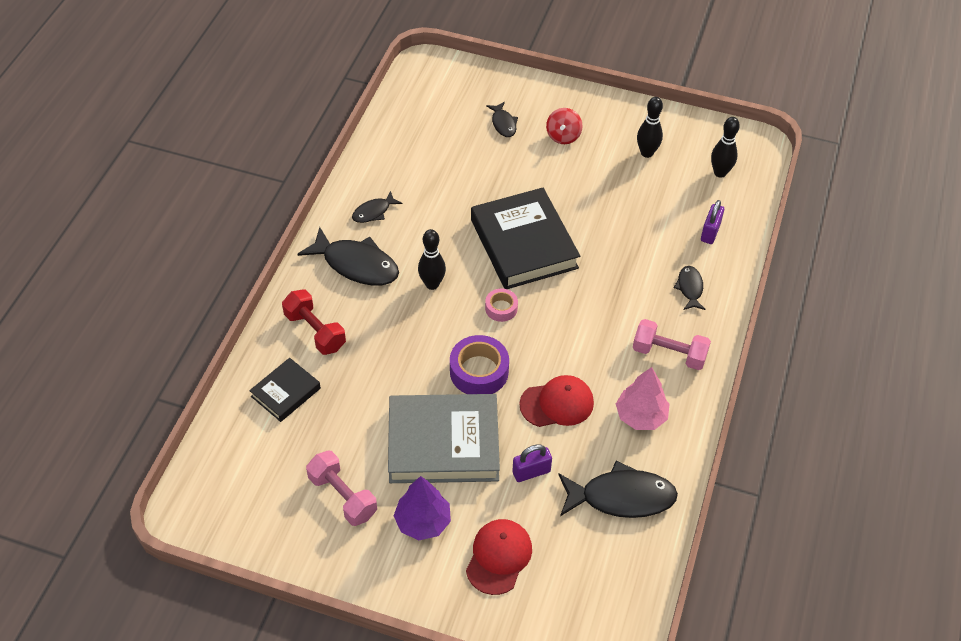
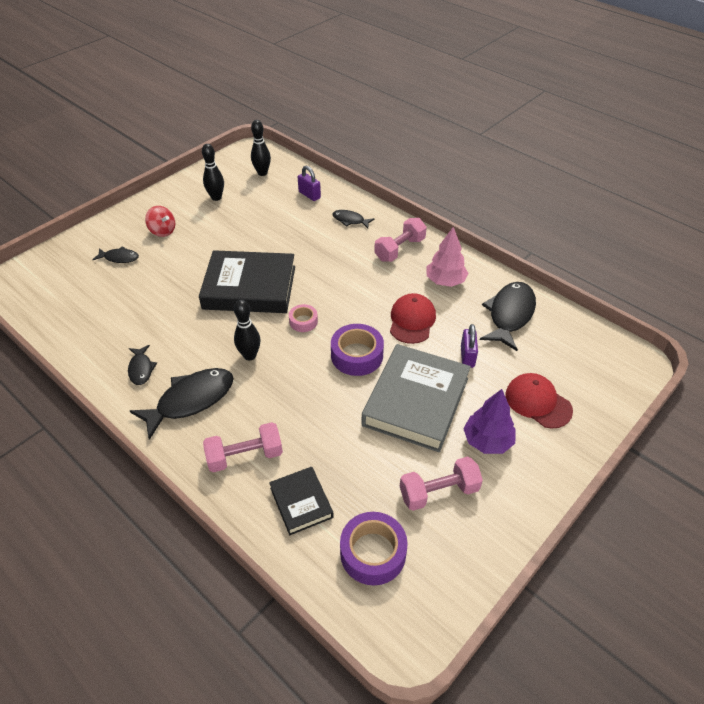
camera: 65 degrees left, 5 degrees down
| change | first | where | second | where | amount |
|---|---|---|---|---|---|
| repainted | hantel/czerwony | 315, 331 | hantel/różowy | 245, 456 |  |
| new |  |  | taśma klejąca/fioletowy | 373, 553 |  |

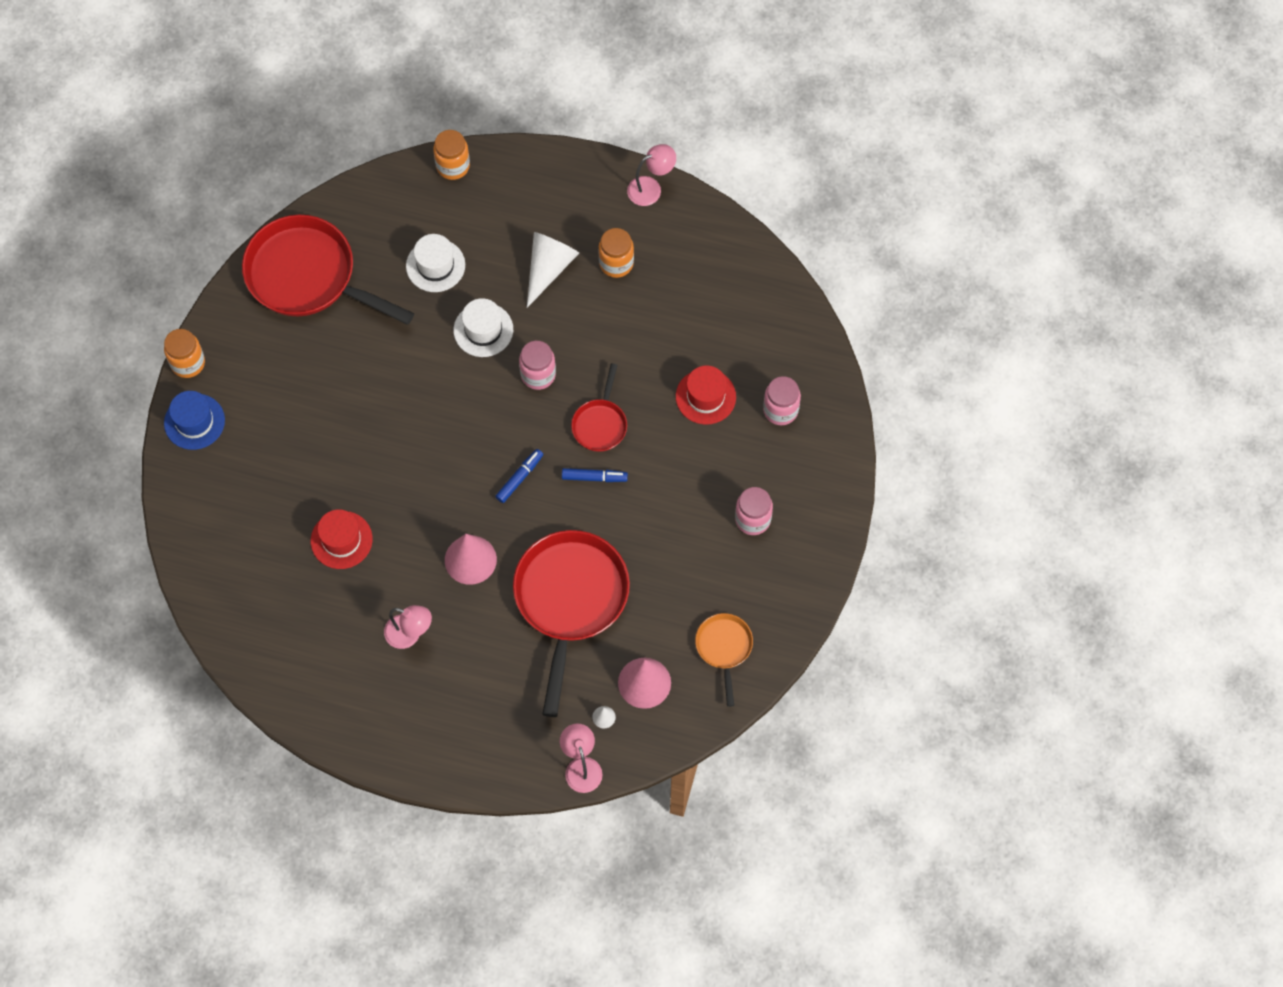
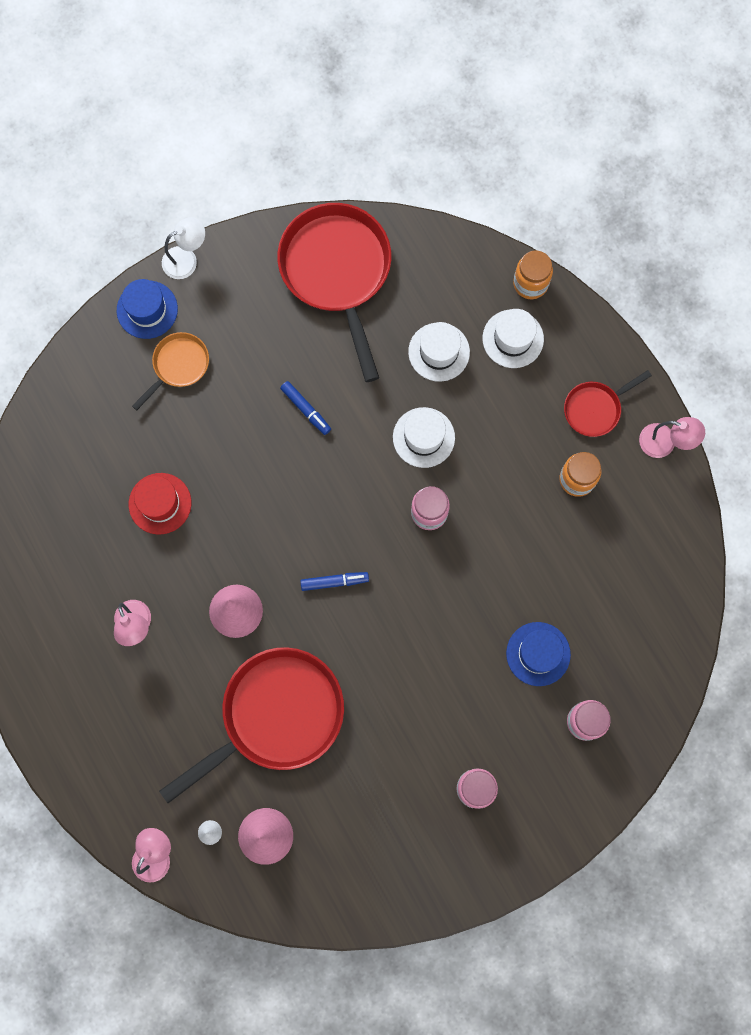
camera: 45 degrees right, 10 degrees up
| change | first | where | second | where | amount |
|---|---|---|---|---|---|
| swapped | słoik/pomarańczowy | 188, 363 | lampka/biały | 186, 259 |  |
| gone | stożek/biały | 549, 268 |  |  |  |
| shifted | flamaster/niebieski | 594, 477 |  | 306, 409 |  |
| shifted | patelnia/czerwony | 600, 424 |  | 595, 409 |  |
| repainted | kapelusz/czerwony | 705, 396 | kapelusz/niebieski | 538, 654 |  |
| shifted | patelnia/pomarańczowy | 724, 648 |  | 178, 365 |  |
| new |  |  | kapelusz/biały | 513, 339 |  |

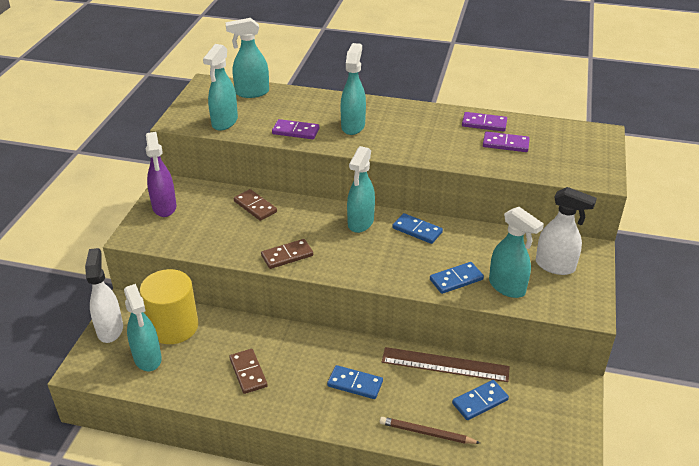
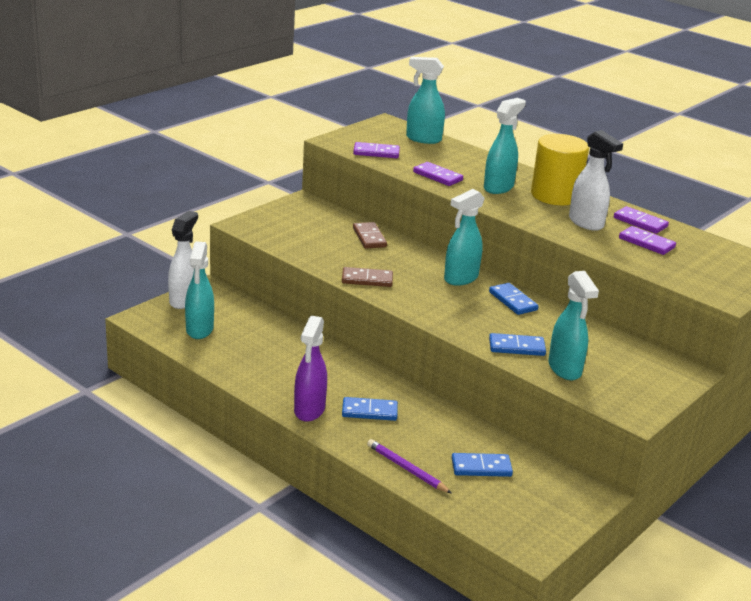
camera: 25 degrees right, 10 degrees down
| change | first | where | second | where | amount |
|---|---|---|---|---|---|
| shifted | walec/żółty | 173, 326 |  | 555, 195 |  |
| shifted | spryskiwacz/fioletowy | 164, 207 |  | 309, 410 |  |
| swapped | spryskiwacz/turkusowy | 224, 122 | kostka domina/fioletowy | 376, 152 |  |
| gone | kostka domina/brązowy | 248, 372 |  |  |  |
| rotated | kostka domina/niebieski | 355, 384 |  | 369, 411 | 45 degrees counterclockwise |
| repainted | ołówek/brązowy | 426, 433 | ołówek/fioletowy | 406, 469 |  |
| gone | linijka/brązowy | 445, 364 |  |  |  |
| shifted | spryskiwacz/biały | 555, 266 |  | 586, 223 |  |

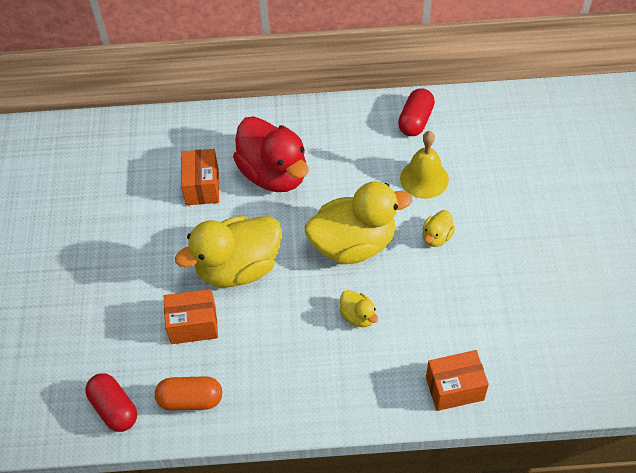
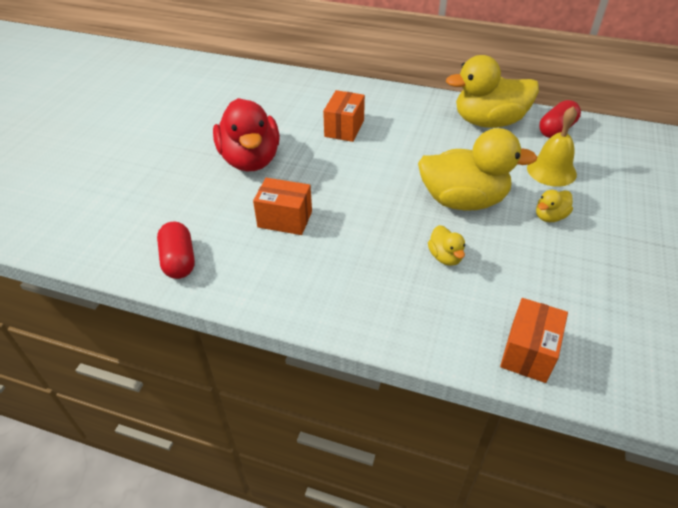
camera: 20 degrees right, 10 degrees down
| change | first | where | second | where | amount |
|---|---|---|---|---|---|
| gone | kapsułka/pomarańczowy | 190, 400 |  |  |  |
| shifted | kaczka/żółty | 238, 268 |  | 488, 122 |  |
| shifted | kaczka/czerwony | 274, 174 |  | 250, 160 |  |
| rotated | pudełko/pomarańczowy | 454, 388 |  | 528, 352 | 75 degrees counterclockwise |

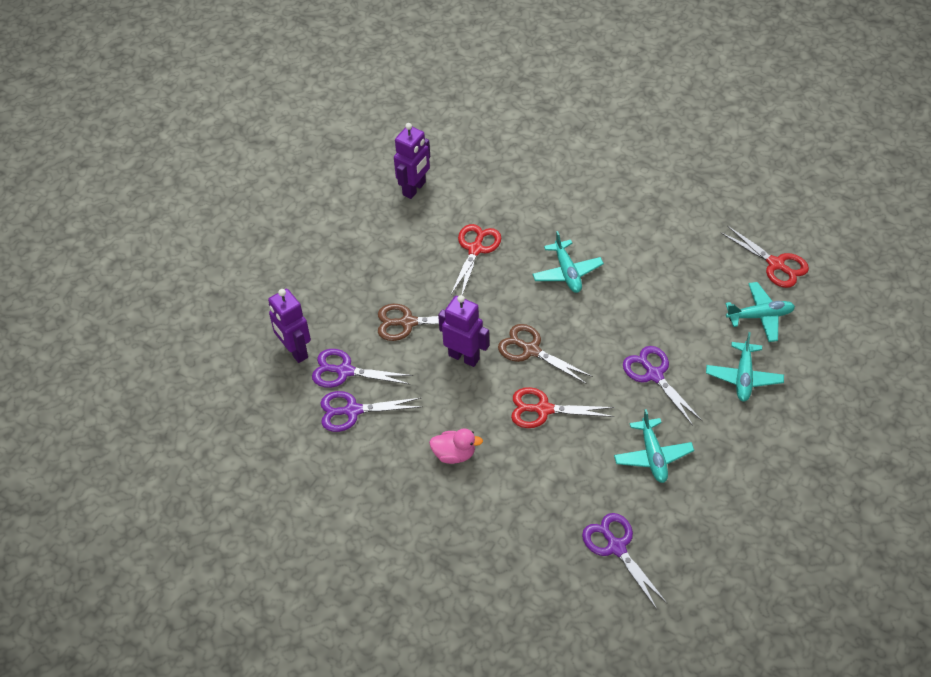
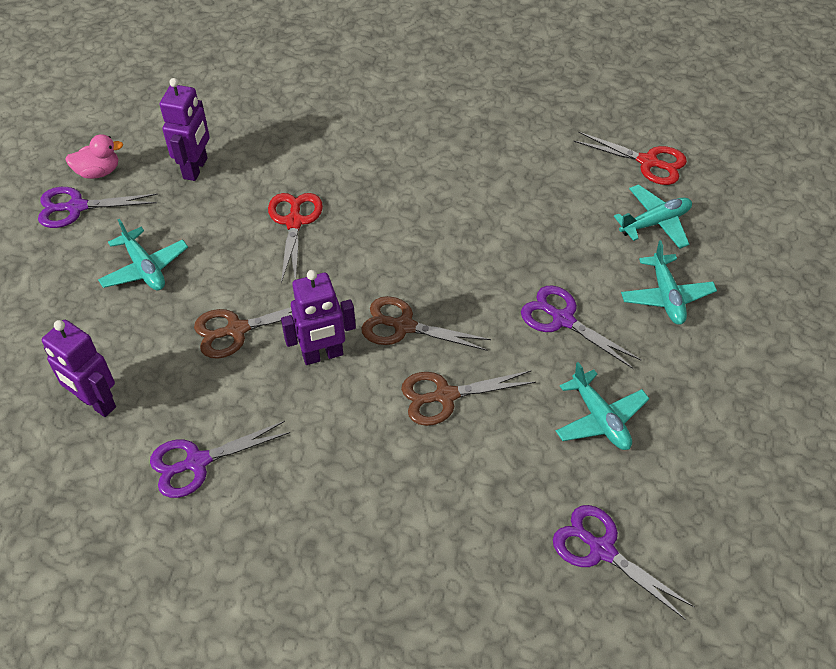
camera: 20 degrees left, 0 degrees up
| change | first | where | second | where | amount |
|---|---|---|---|---|---|
| shifted | nożyczki/fioletowy | 345, 371 |  | 76, 207 |  |
| shifted | kaczka/różowy | 454, 454 |  | 98, 172 |  |
| rotated | robot/fioletowy | 464, 357 |  | 323, 355 | 150 degrees clockwise |
| repainted | nożyczki/czerwony | 543, 409 | nożyczki/brązowy | 445, 396 |  |
| shifted | samolot/turkusowy | 567, 272 |  | 145, 268 |  |

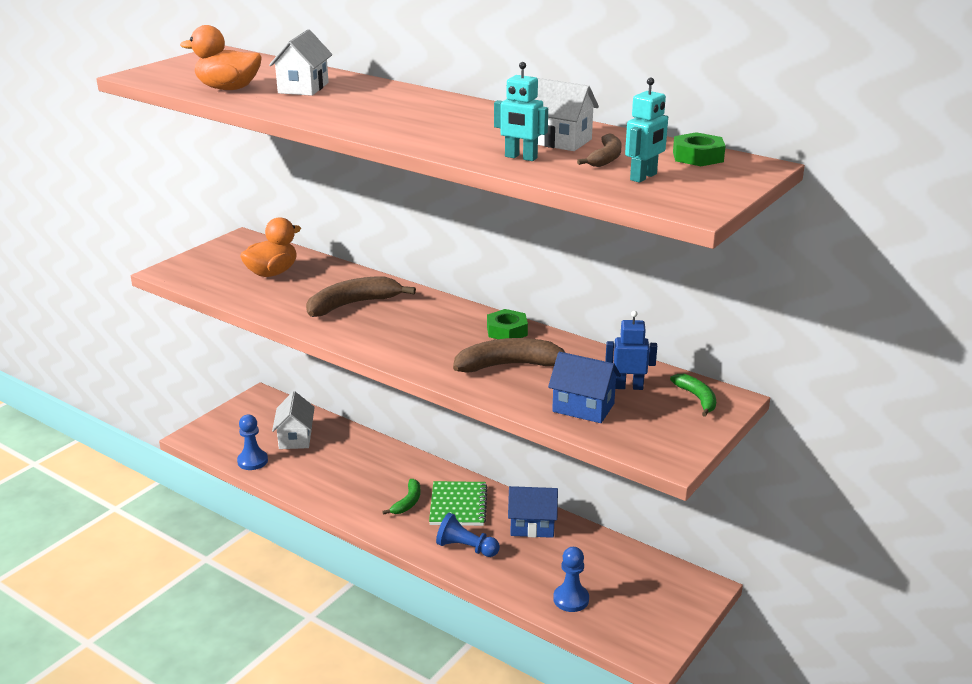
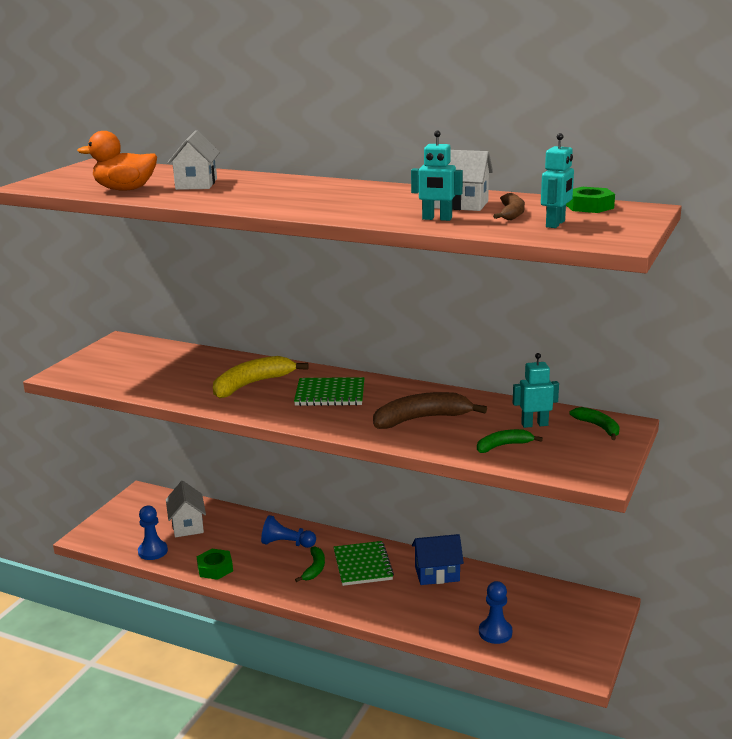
camera: 10 degrees left, 5 degrees down
| change | first | where | second | where | amount |
|---|---|---|---|---|---|
| gone | kaczka/pomarańczowy | 272, 273 |  |  |  |
| repainted | banan/brązowy | 353, 304 | banan/żółty | 252, 384 |  |
| shifted | pionek/niebieski | 466, 548 |  | 287, 543 |  |
| shifted | nakrętka/zielony | 507, 331 |  | 215, 568 |  |
| swapped | domek/niebieski | 583, 407 | banan/zielony | 503, 446 |  |
| repainted | robot/niebieski | 628, 386 | robot/turkusowy | 534, 424 |  |
| new |  |  | zeszyt/zielony | 330, 394 |  |

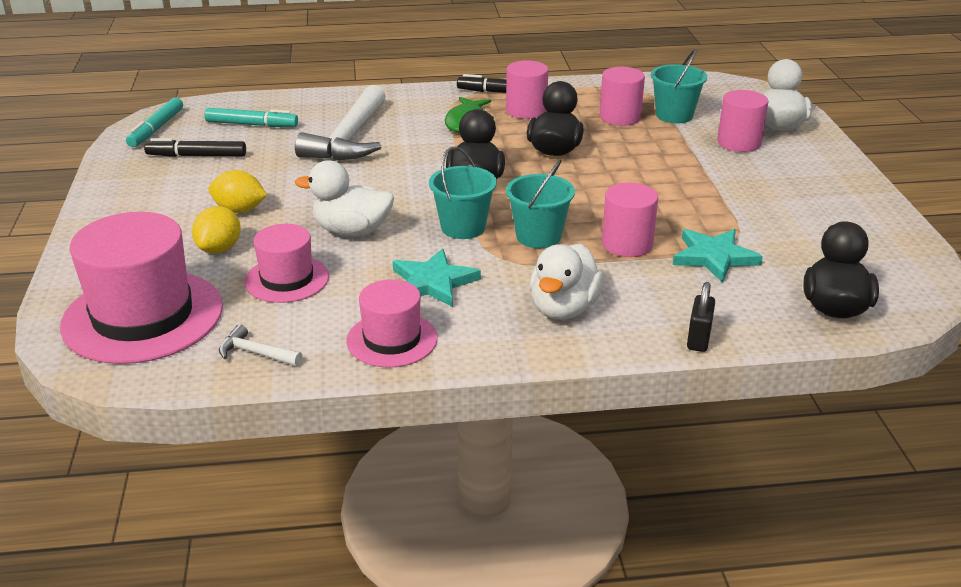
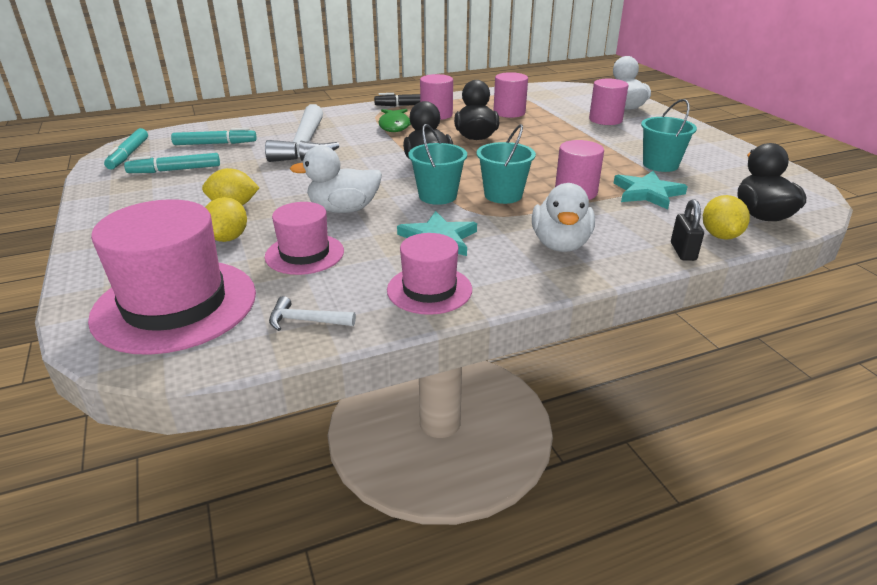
camera: 15 degrees left, 0 degrees up
| change | first | where | second | where | amount |
|---|---|---|---|---|---|
| repainted | flamaster/czarny | 196, 156 | flamaster/turkusowy | 175, 170 |  |
| shifted | wiadro/turkusowy | 674, 115 |  | 660, 165 |  |
| new |  |  | cytryna/żółty | 720, 235 |  |

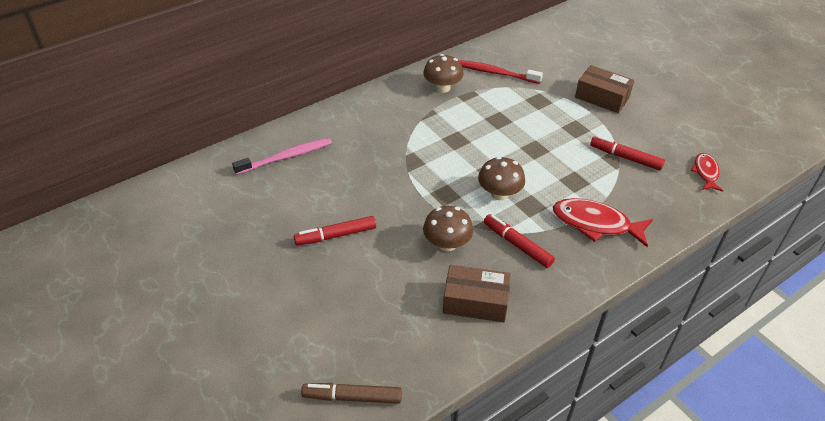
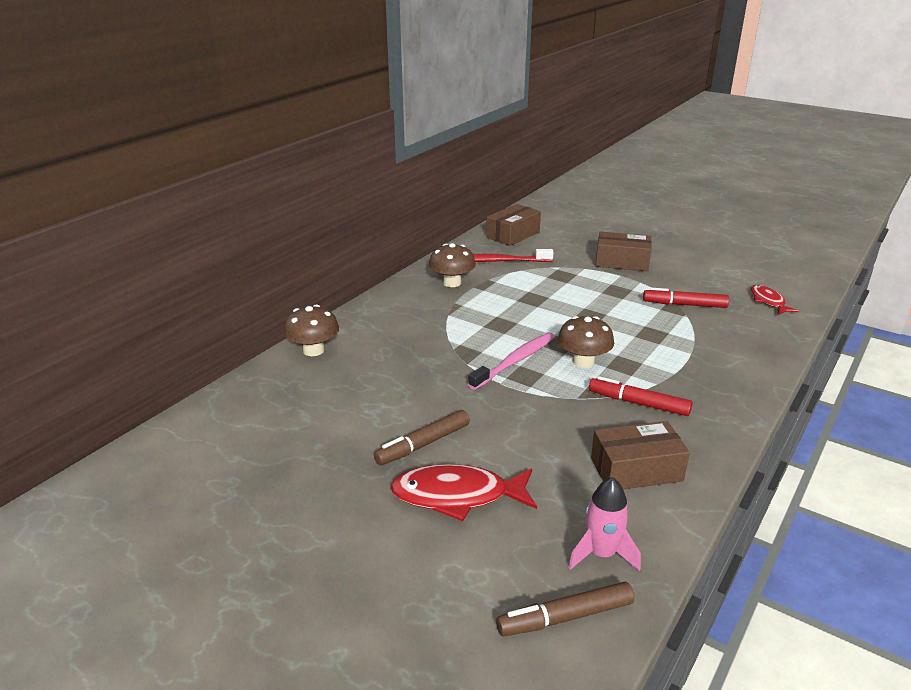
camera: 20 degrees left, 15 degrees down
| change | first | where | second | where | amount |
|---|---|---|---|---|---|
| shifted | szczoteczka do zębów/różowy | 286, 157 |  | 515, 361 |  |
| repainted | flamaster/czerwony | 336, 235 | flamaster/brązowy | 423, 444 |  |
| shifted | grzyb/brązowy | 447, 244 |  | 313, 350 |  |
| shifted | ryba/czerwony | 595, 224 |  | 457, 496 |  |
| new |  |  | pudełko/brązowy | 513, 235 |  |
| new |  |  | rakieta/różowy | 601, 554 |  |

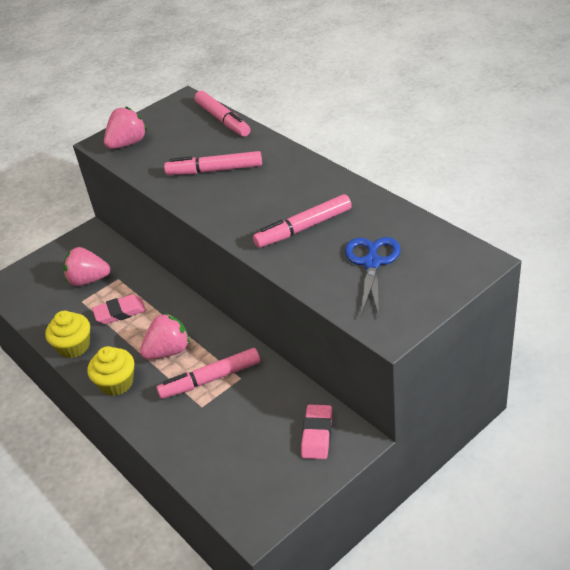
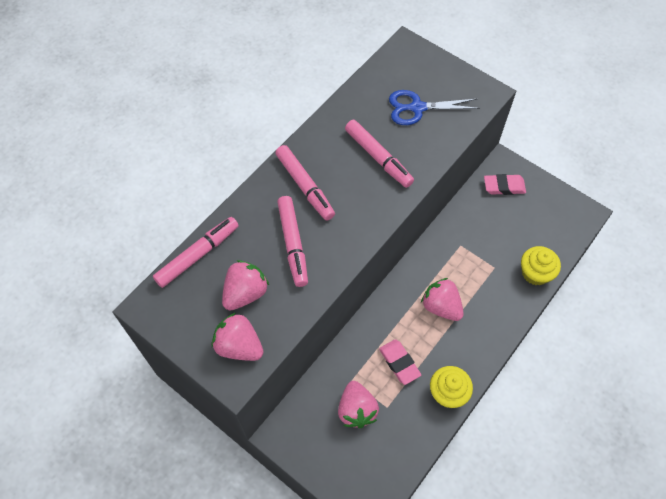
camera: 105 degrees left, 20 degrees up
| change | first | where | second | where | amount |
|---|---|---|---|---|---|
| shifted | muffinka/żółty | 116, 383 |  | 535, 273 |  |
| shifted | flamaster/różowy | 210, 379 |  | 305, 186 |  |
| new |  |  | truskawka/różowy | 245, 293 |  |

